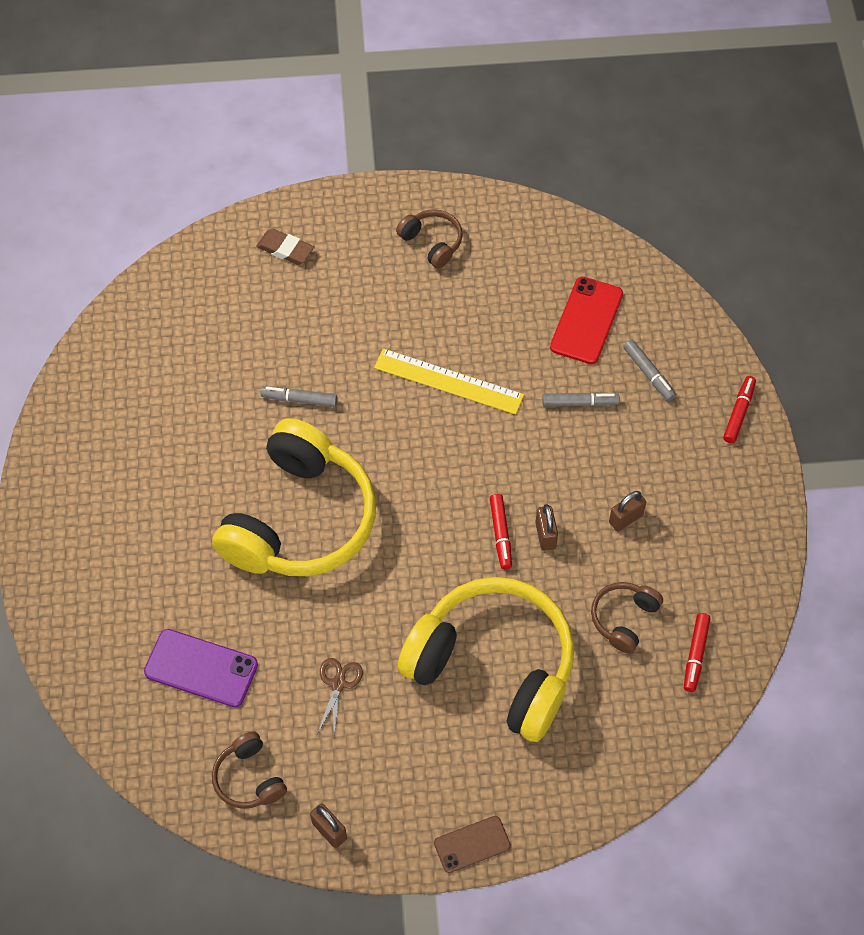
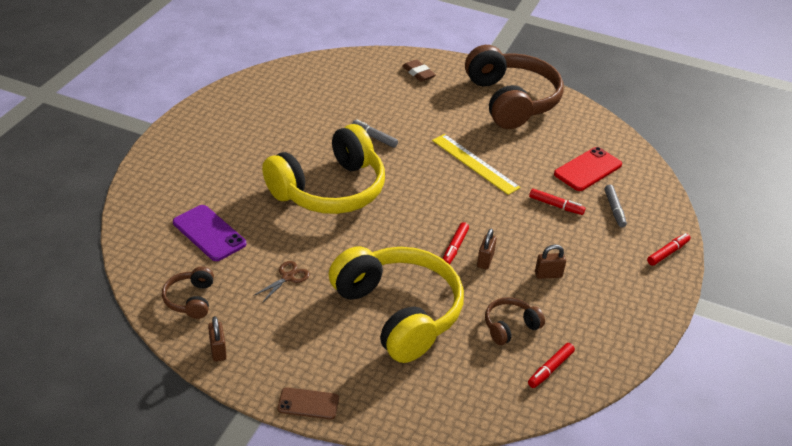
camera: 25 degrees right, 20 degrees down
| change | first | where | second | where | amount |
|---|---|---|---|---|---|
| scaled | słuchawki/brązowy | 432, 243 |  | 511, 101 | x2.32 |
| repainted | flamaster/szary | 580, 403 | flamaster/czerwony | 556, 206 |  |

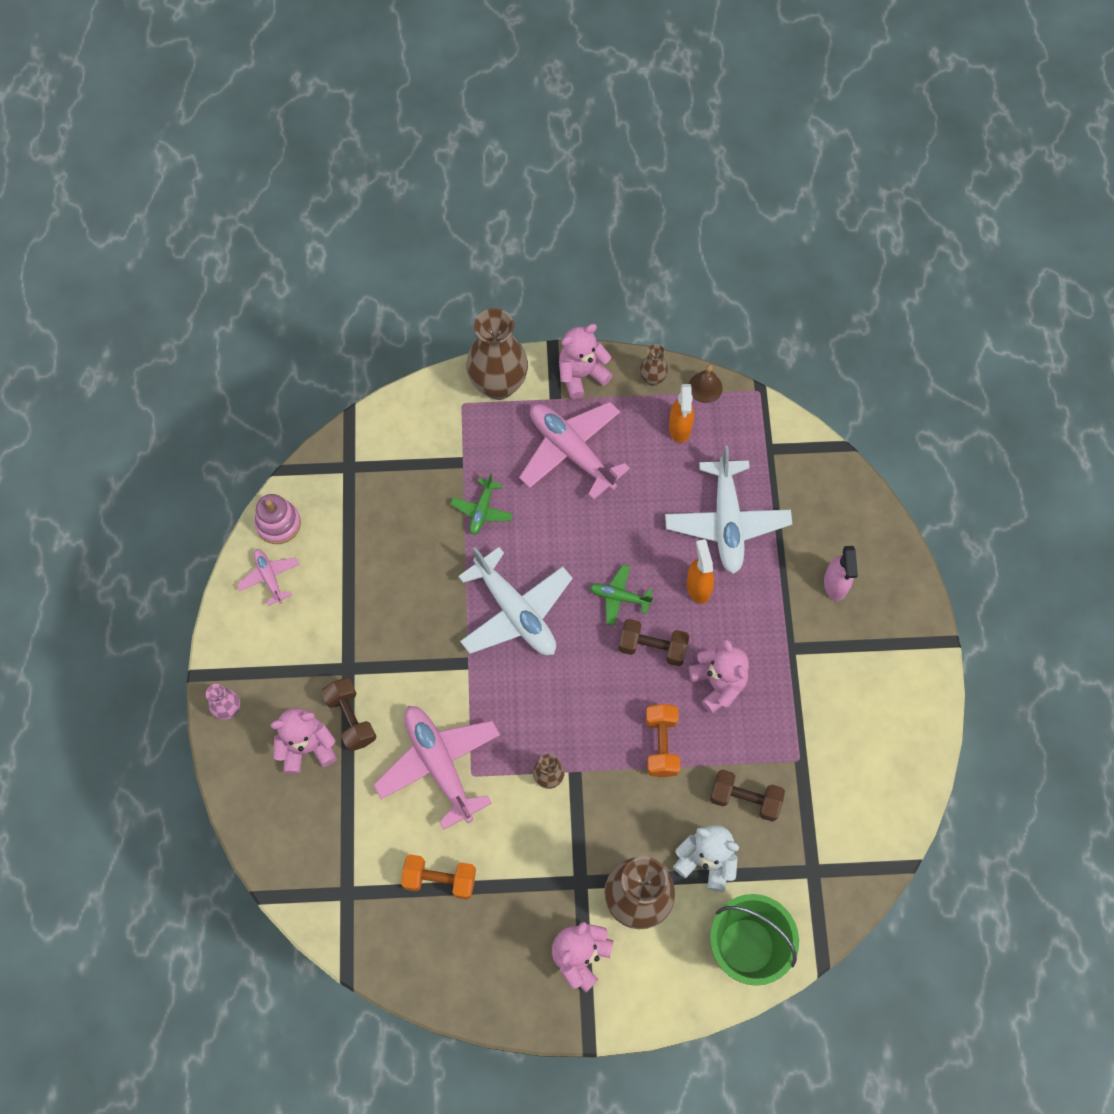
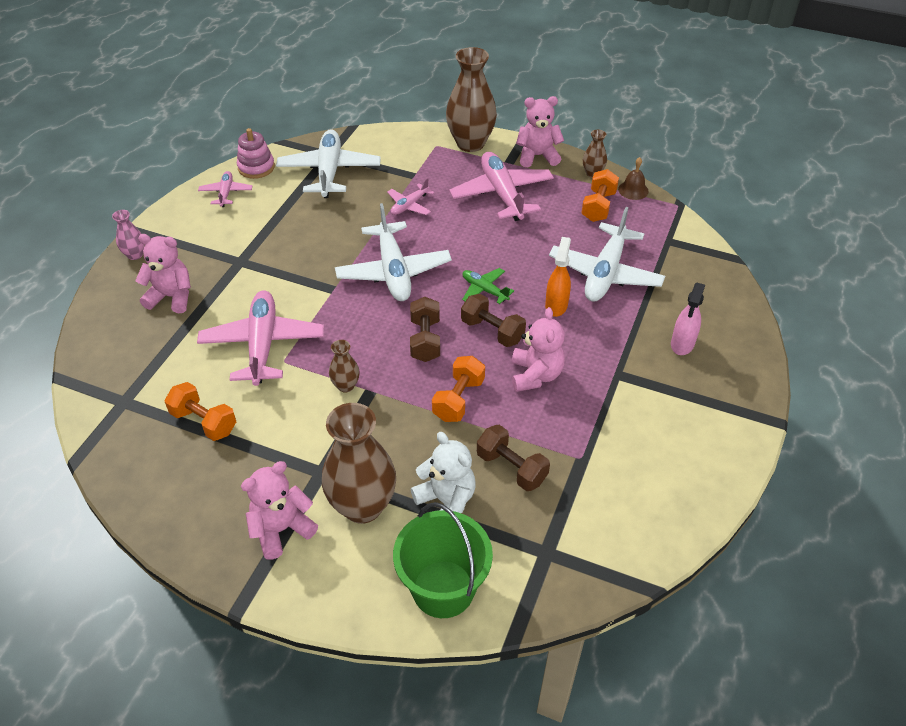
camera: 25 degrees right, 20 degrees down
| change | first | where | second | where | amount |
|---|---|---|---|---|---|
| shifted | hantel/brązowy | 351, 719 |  | 425, 340 |  |
| repainted | samolot/zielony | 482, 510 | samolot/różowy | 409, 205 |  |
| swapped | spryskiwacz/pomarańczowy | 680, 428 | hantel/pomarańczowy | 598, 206 |  |
| new |  |  | samolot/biały | 329, 172 |  |

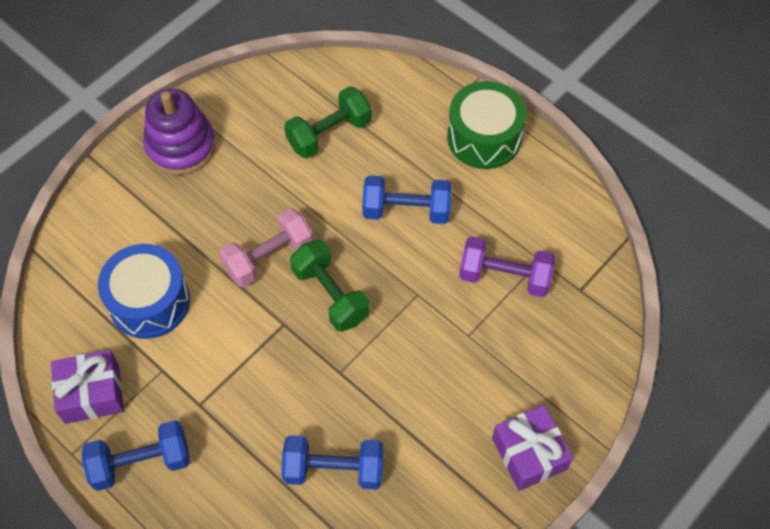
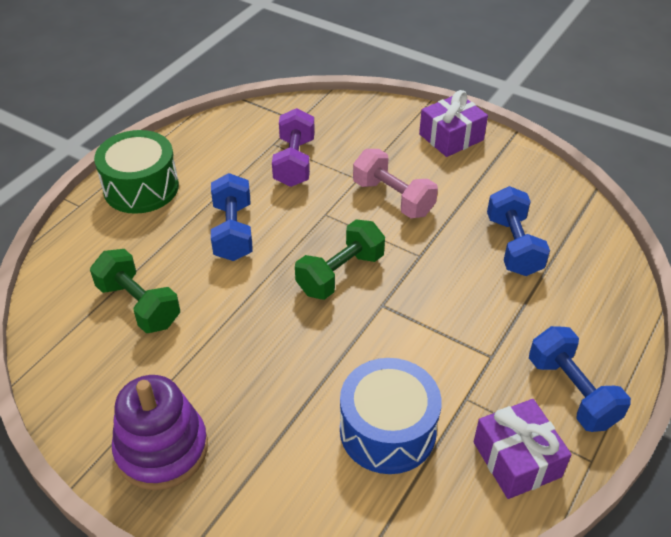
camera: 100 degrees left, 15 degrees down
| change | first | where | second | where | amount |
|---|---|---|---|---|---|
| shifted | hantel/różowy | 269, 257 |  | 393, 198 |  |

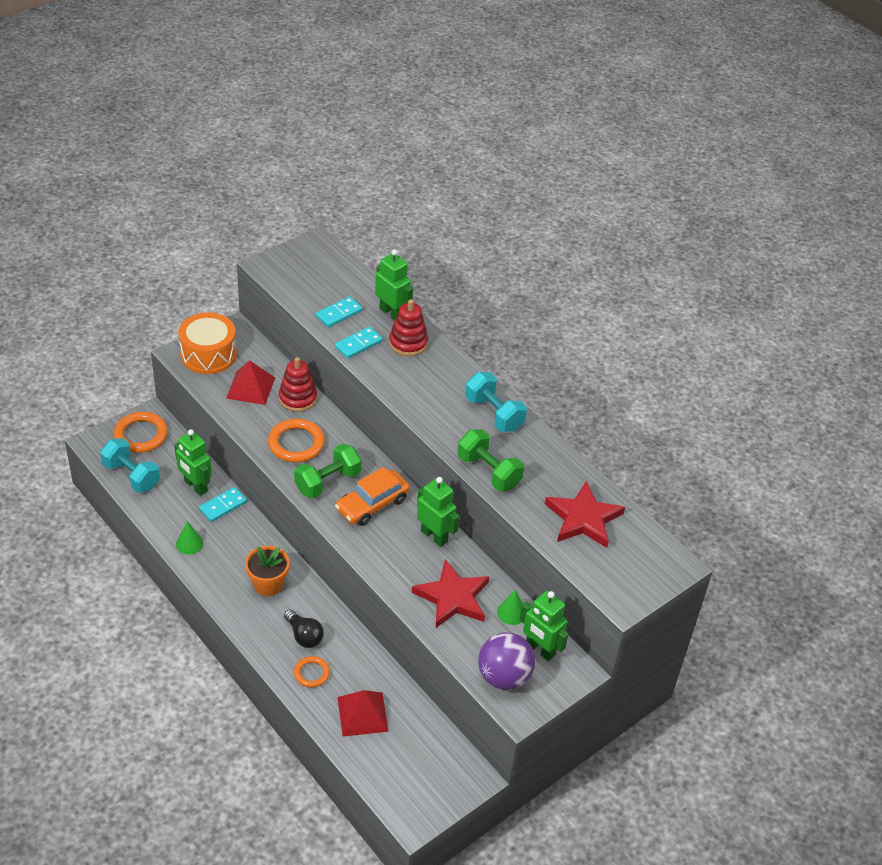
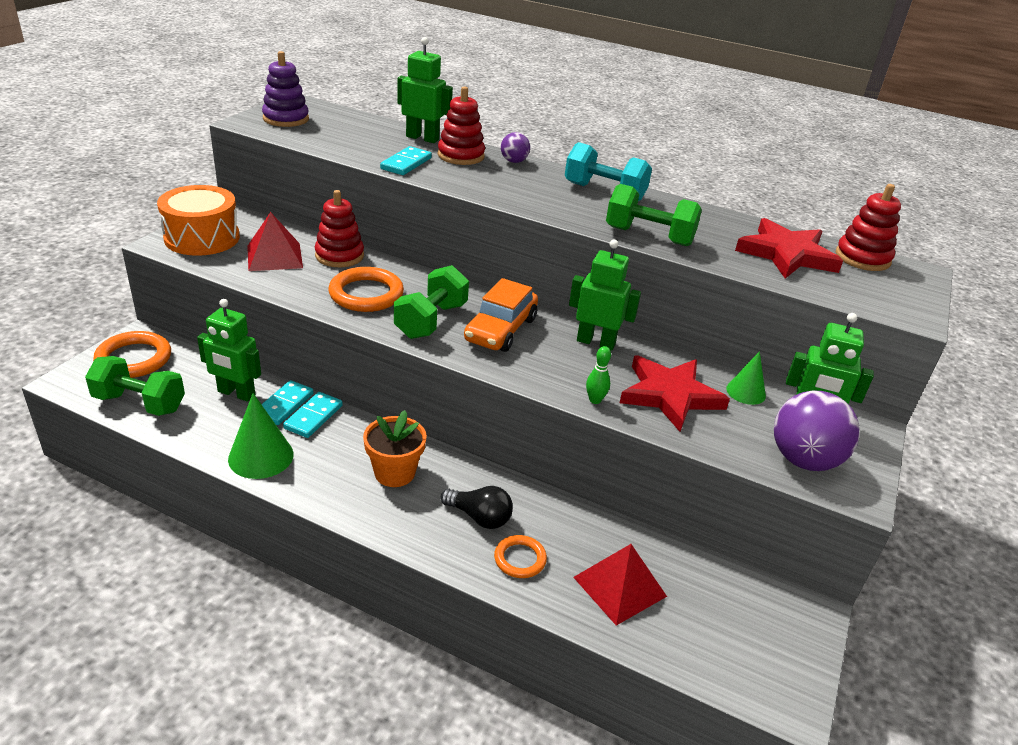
camera: 25 degrees left, 10 degrees down
| change | first | where | second | where | amount |
|---|---|---|---|---|---|
| repainted | hantel/turkusowy | 131, 476 | hantel/zielony | 140, 403 |  |
| scaled | stożek/zielony | 189, 543 |  | 261, 456 | x1.62 |
| shifted | kostka domina/turkusowy | 339, 314 |  | 313, 417 |  |
| new |  |  | zabawka nakładanka/fioletowy | 286, 119 |  |
| new |  |  | piłka/fioletowy | 514, 161 |  |
| new |  |  | kręgiel/zielony | 595, 400 |  |
| new |  |  | zabawka nakładanka/czerwony | 862, 258 |  |

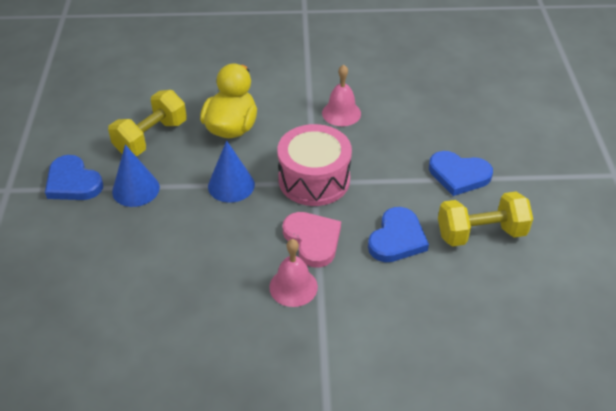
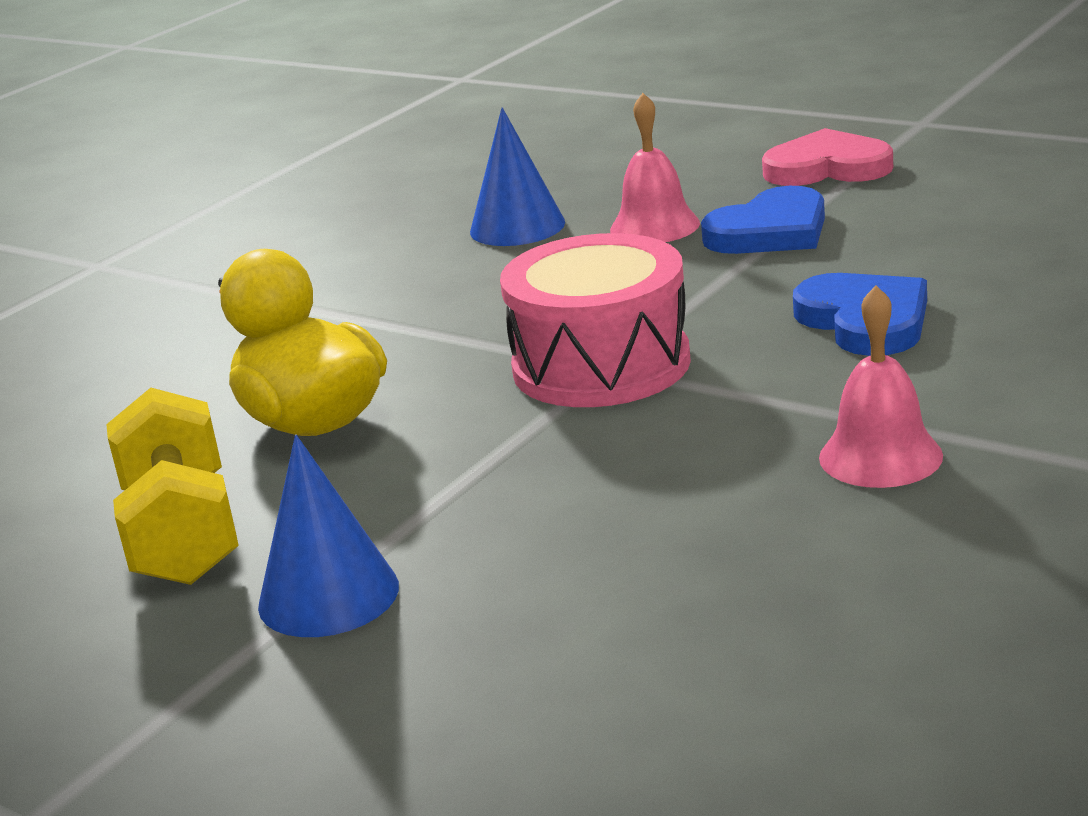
camera: 50 degrees left, 20 degrees down
| change | first | where | second | where | amount |
|---|---|---|---|---|---|
| gone | serce/niebieski | 73, 182 |  |  |  |
| shifted | stożek/niebieski | 231, 185 |  | 517, 227 |  |
| shifted | serce/różowy | 313, 240 |  | 827, 168 |  |
| shifted | dzwonek/różowy | 341, 113 |  | 654, 226 |  |
| gone | hantel/żółty | 480, 233 |  |  |  |

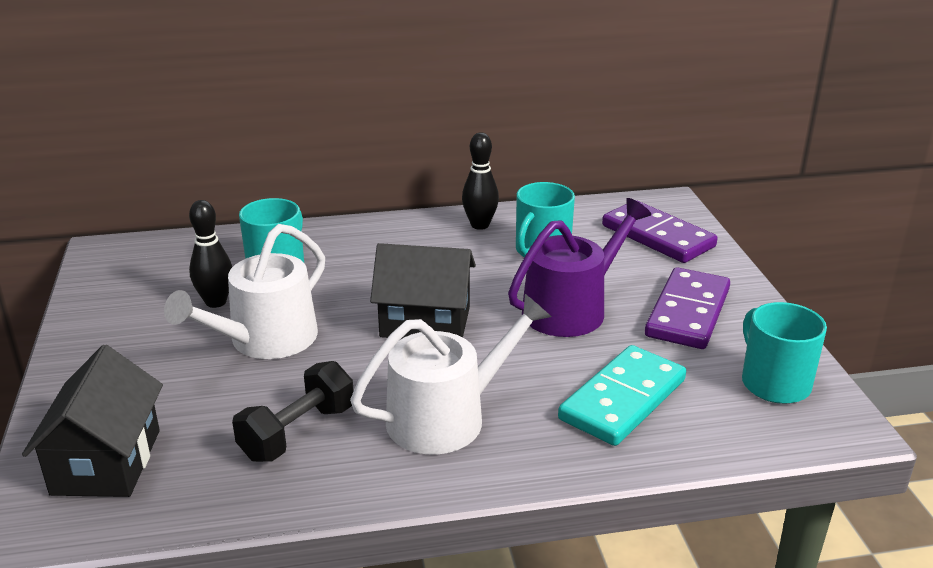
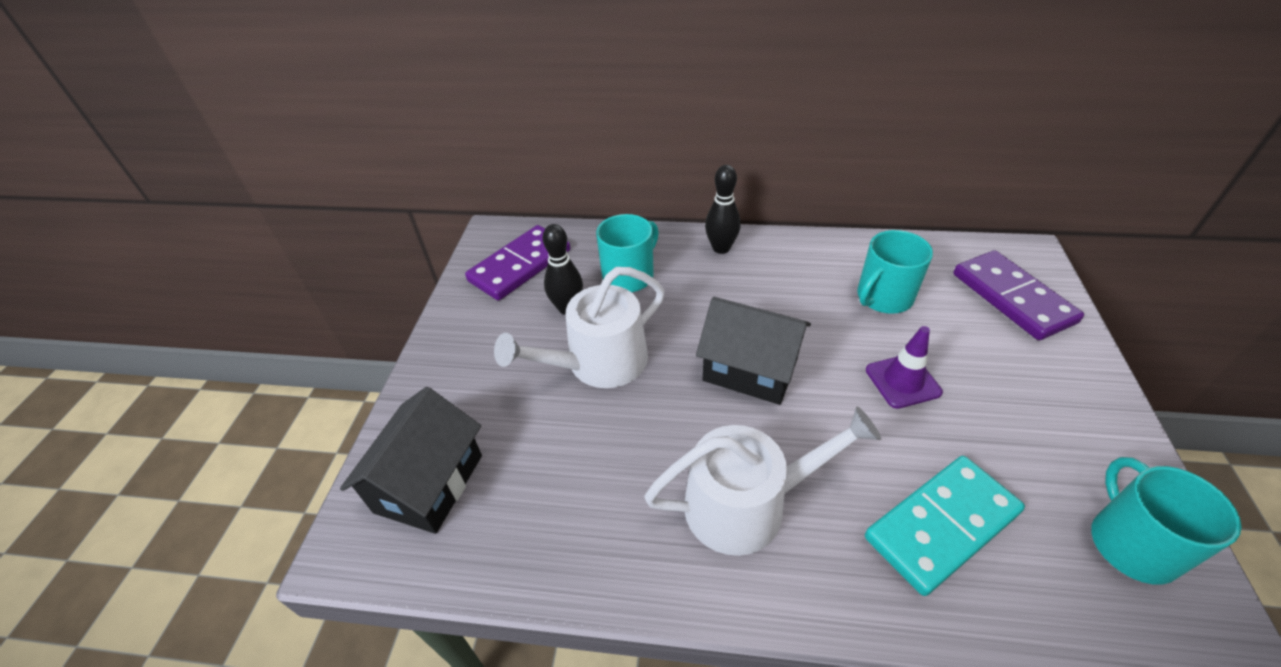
camera: 20 degrees right, 15 degrees up
| change | first | where | second | where | amount |
|---|---|---|---|---|---|
| gone | hantel/czarny | 297, 433 |  |  |  |
| shifted | kręgiel/czarny | 480, 225 |  | 721, 248 |  |
| swapped | konewka/fioletowy | 571, 309 | pachołek/fioletowy | 902, 381 |  |
| shifted | kostka domina/fioletowy | 688, 313 |  | 520, 266 |  |

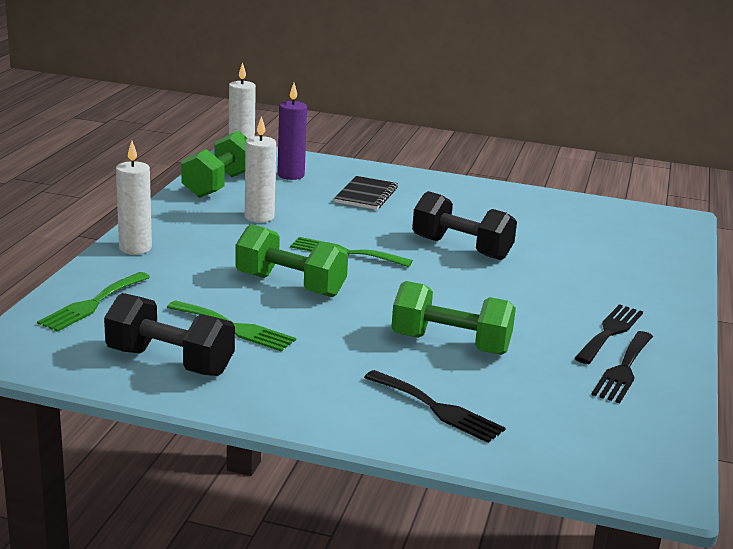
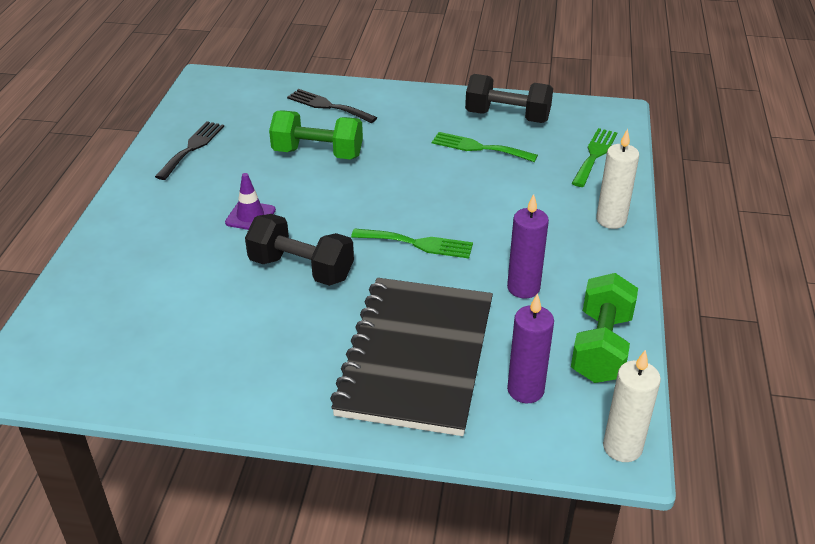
camera: 175 degrees right, 15 degrees up
| change | first | where | second | where | amount |
|---|---|---|---|---|---|
| gone | hantel/zielony | 290, 285 |  |  |  |
| repainted | świeca/biały | 259, 217 | świeca/fioletowy | 523, 288 |  |
| scaled | zeszyt/czarny | 366, 195 |  | 416, 357 | x2.19 |
| gone | widelec/czarny | 610, 332 |  |  |  |
| new |  |  | pachołek/fioletowy | 250, 216 |  |

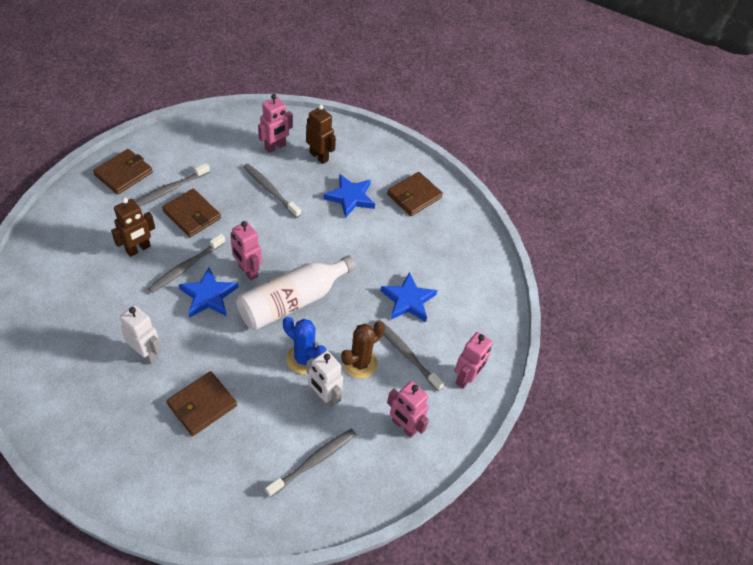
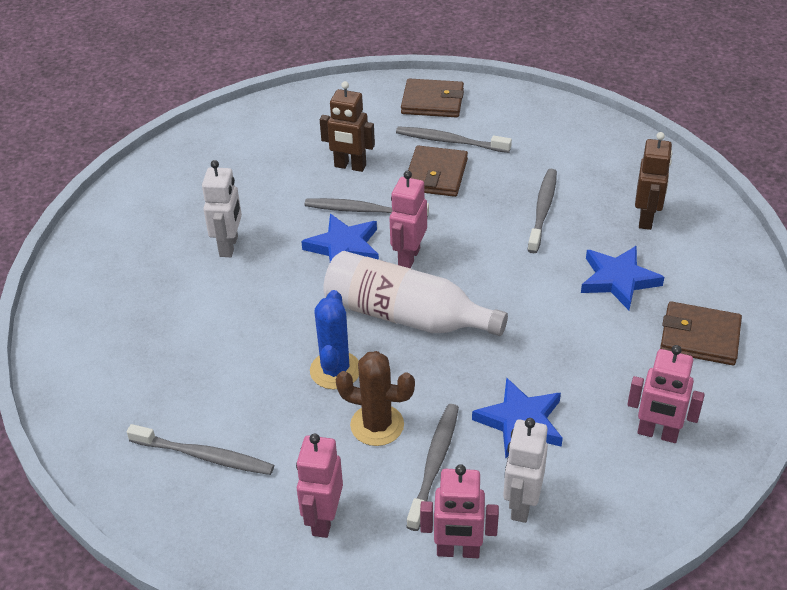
camera: 65 degrees right, 10 degrees down
| change | first | where | second | where | amount |
|---|---|---|---|---|---|
| gone | portfel/brązowy | 202, 405 |  |  |  |
| shifted | robot/różowy | 275, 147 |  | 657, 434 |  |
| shifted | robot/biały | 324, 397 |  | 521, 505 |  |

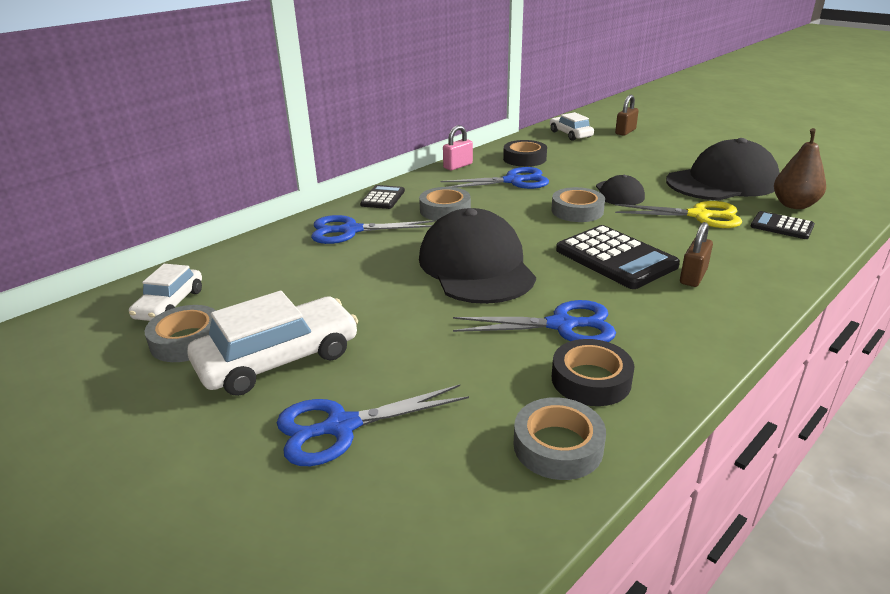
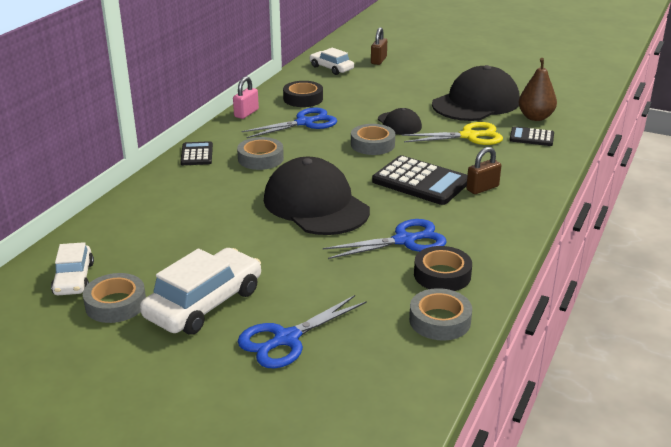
camera: 20 degrees left, 0 degrees up
| change | first | where | second | where | amount |
|---|---|---|---|---|---|
| gone | nożyczki/niebieski | 351, 230 |  |  |  |
| rotated | kłódka/brązowy | 693, 277 |  | 482, 188 | 45 degrees clockwise |

